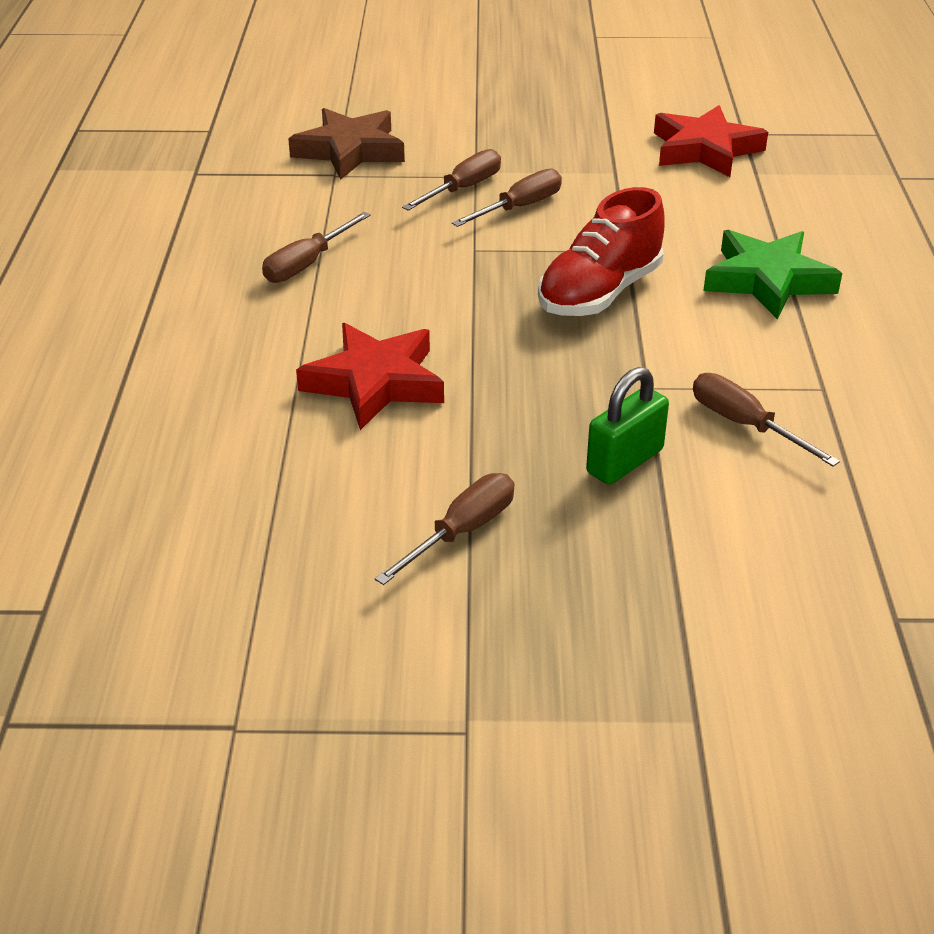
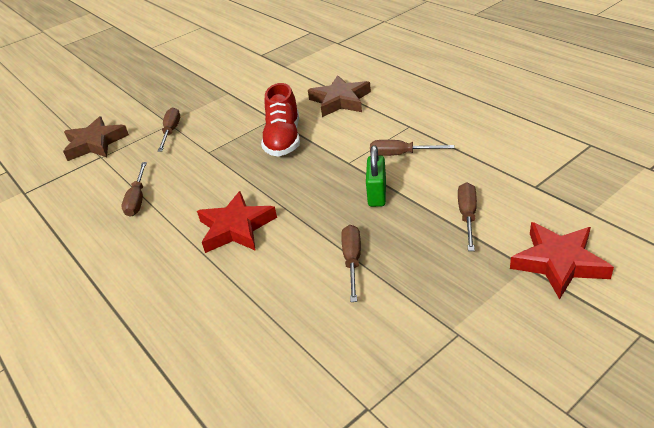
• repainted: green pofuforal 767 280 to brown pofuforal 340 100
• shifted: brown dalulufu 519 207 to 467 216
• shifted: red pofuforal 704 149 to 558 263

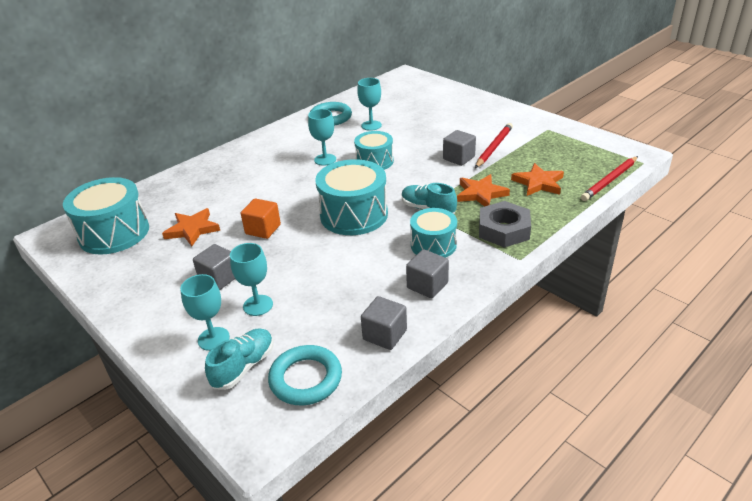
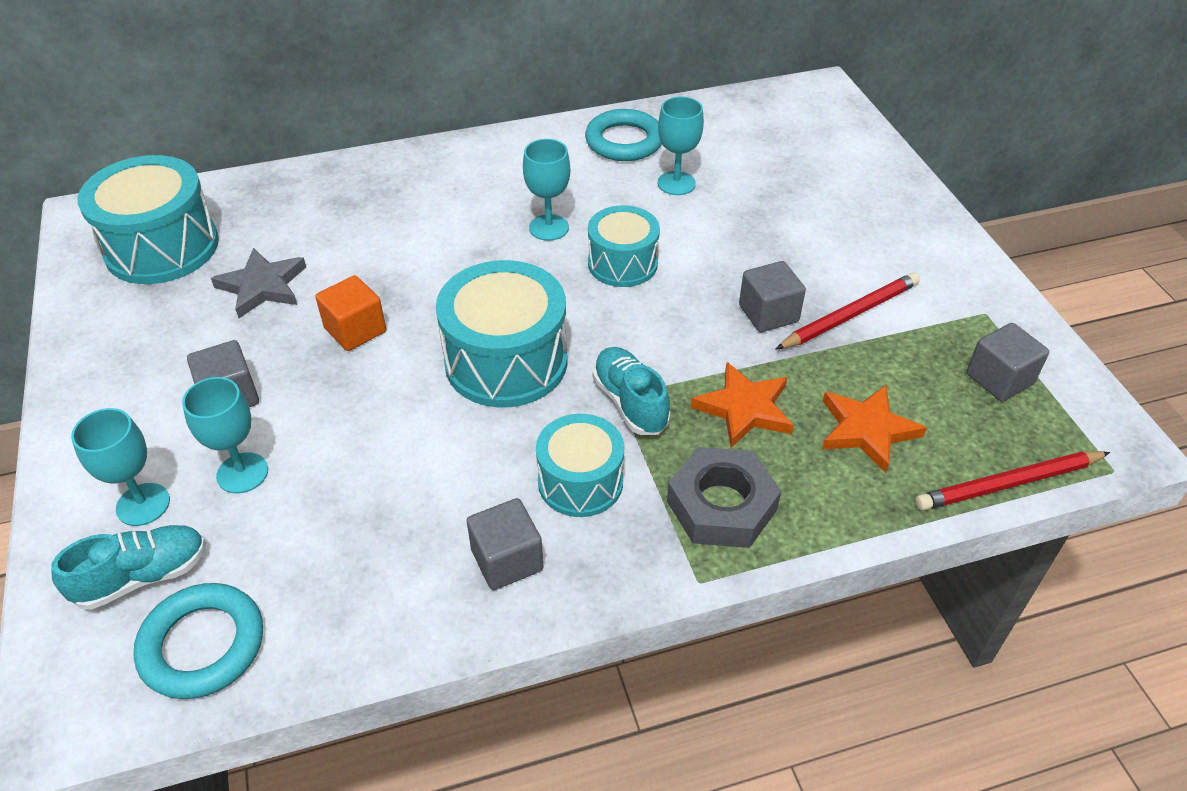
• repainted: orange pofuforal 192 229 to grey pofuforal 262 286
• shifted: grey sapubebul 385 335 to 999 379

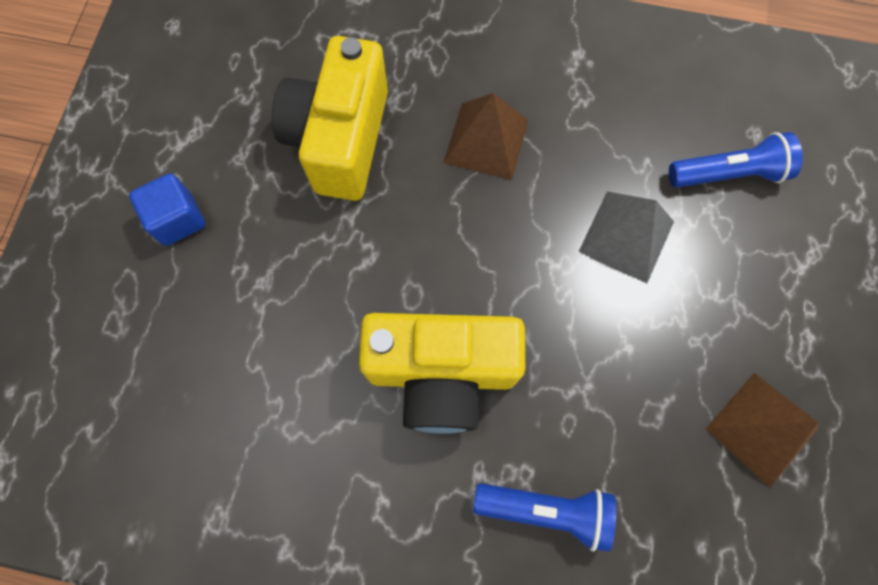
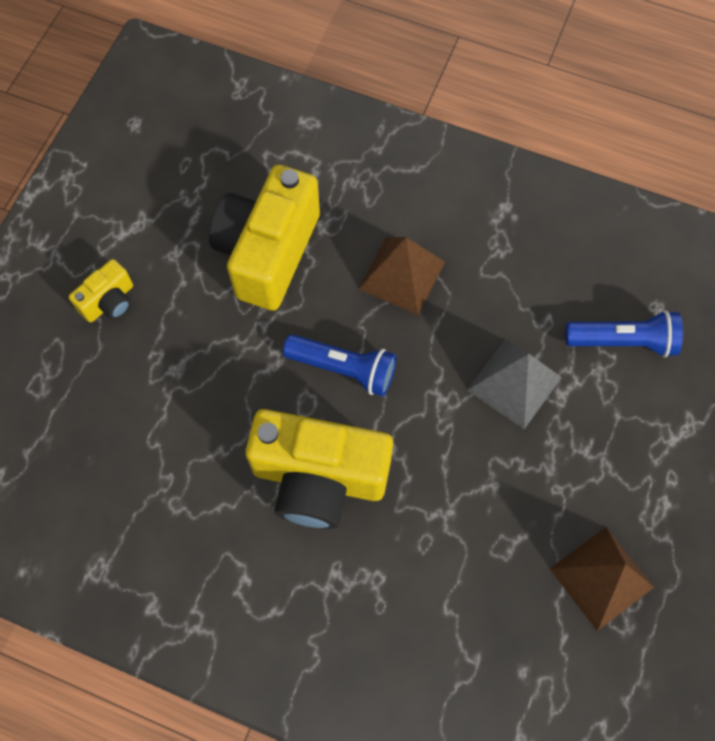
• swapped: blue sapubebul 178 219 to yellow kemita 109 301
• shifted: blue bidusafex 546 509 to 344 369

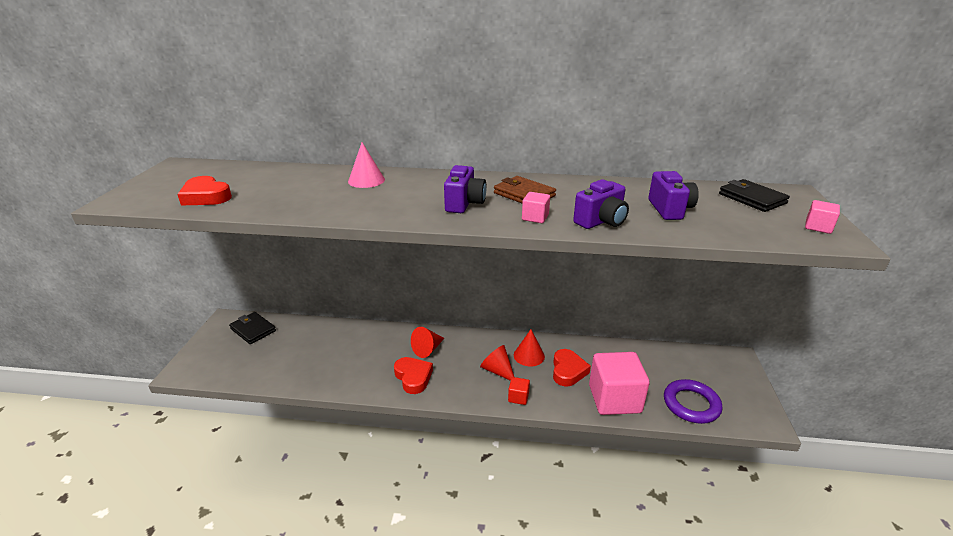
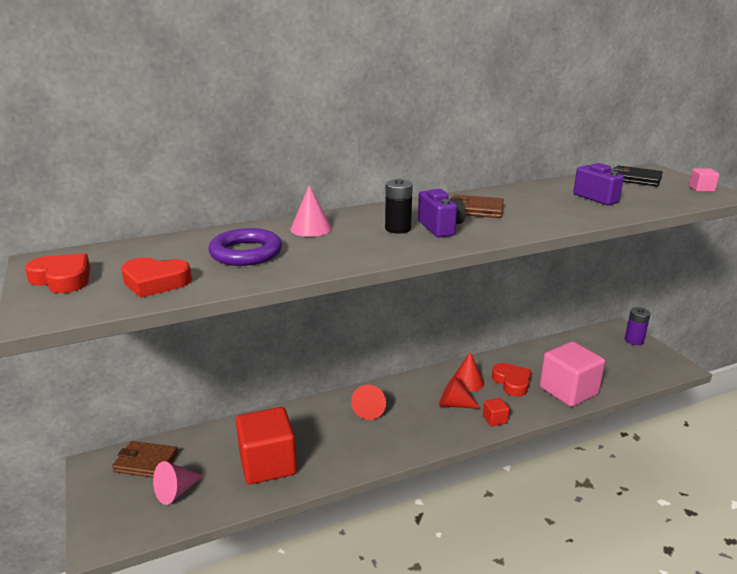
• shifted: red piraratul 413 377 to 62 279
• repainted: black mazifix 253 330 to brown mazifix 146 462
• new: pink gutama 176 491
• shifted: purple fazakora 691 404 to 246 253
• new: red sapubebul 268 464
• new: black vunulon 398 229
• new: purple vunulon 634 340
• gone: pink sapubebul 535 217
• gone: purple kemita 601 221

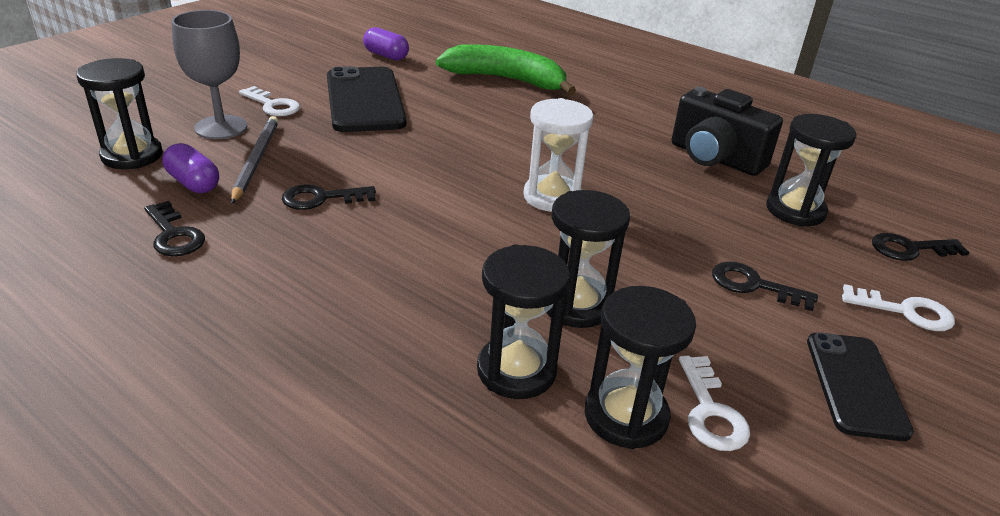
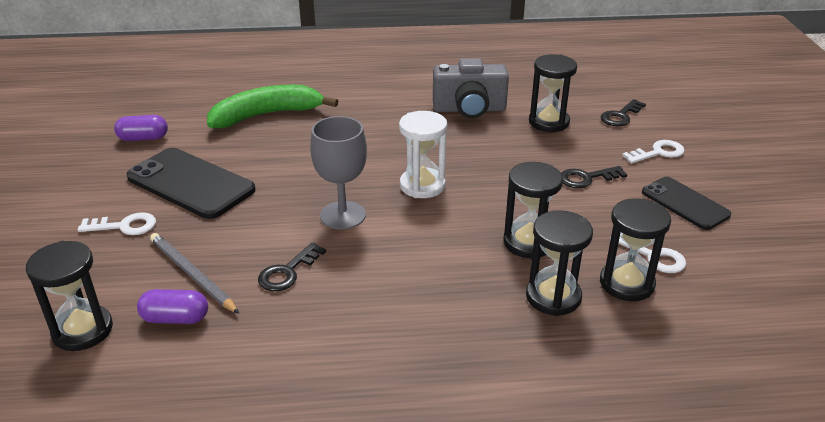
• shifted: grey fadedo 221 127 to 343 215
• repainted: black kemita 715 158 to grey kemita 469 109
• gone: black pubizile 174 235

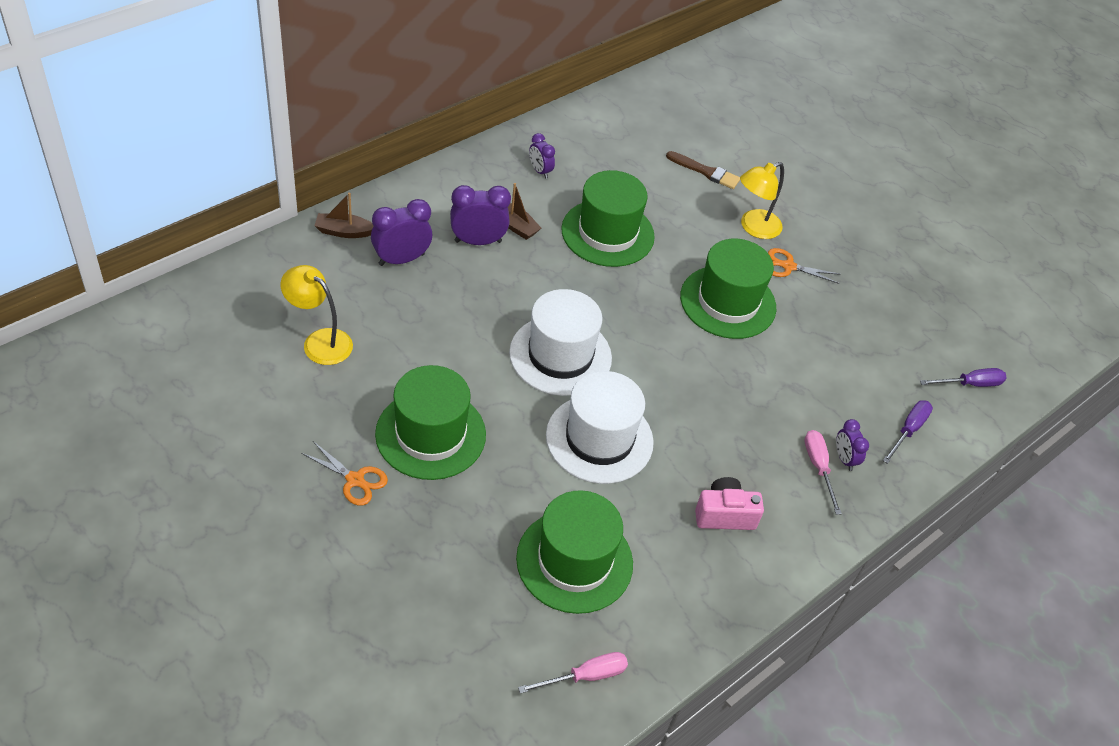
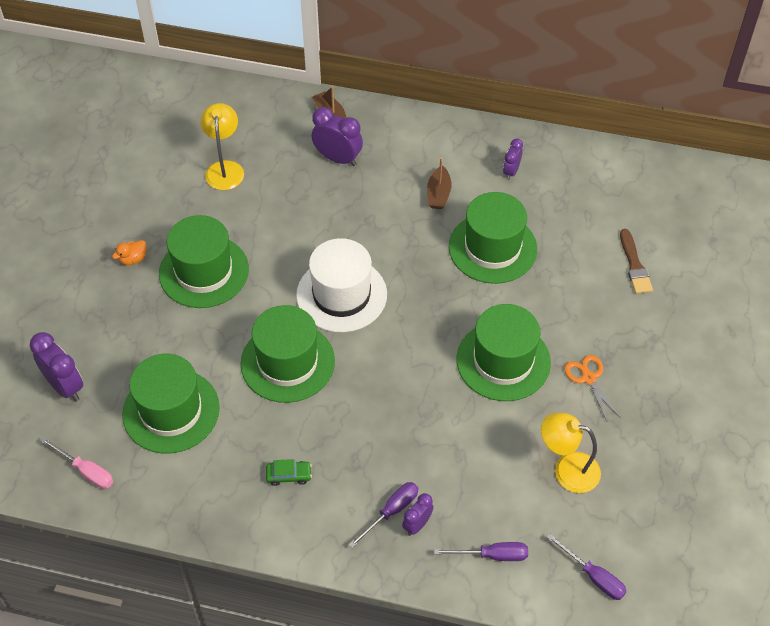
• shifted: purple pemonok 478 241 to 65 386
• swapped: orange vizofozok 355 480 to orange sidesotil 133 259
• repainted: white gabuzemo 599 439 to green gabuzemo 287 362
• swapped: pink kemita 724 515 to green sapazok 289 475
• repainted: pink dalulufu 818 467 to purple dalulufu 391 512
• shifted: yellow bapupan 754 228 to 567 469

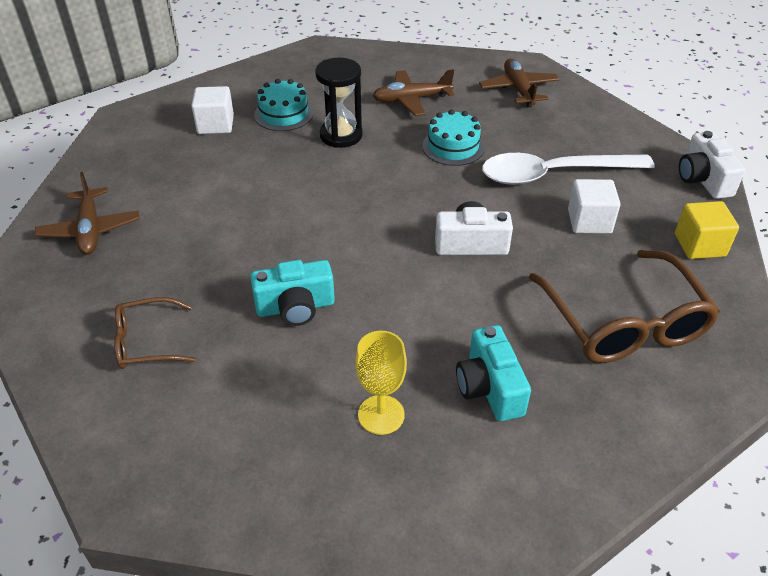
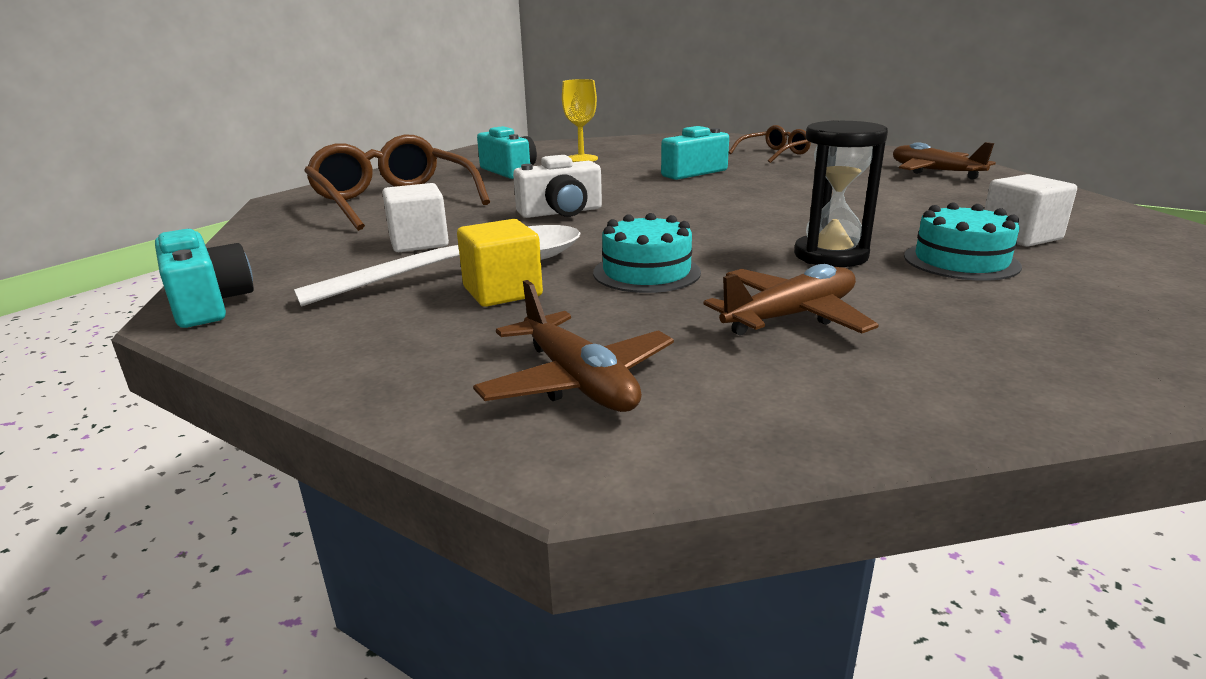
• repainted: white kemita 703 179 to turquoise kemita 208 304
• shifted: yellow sapubebul 699 245 to 502 292

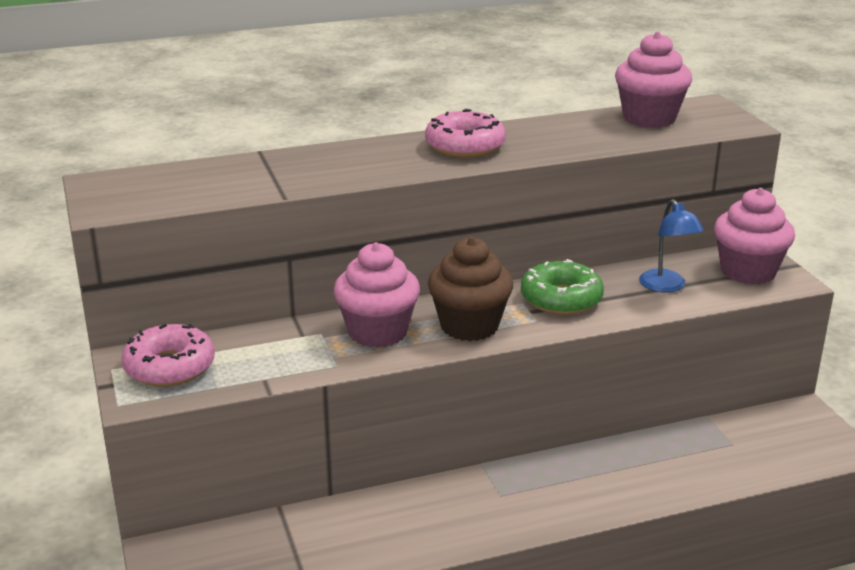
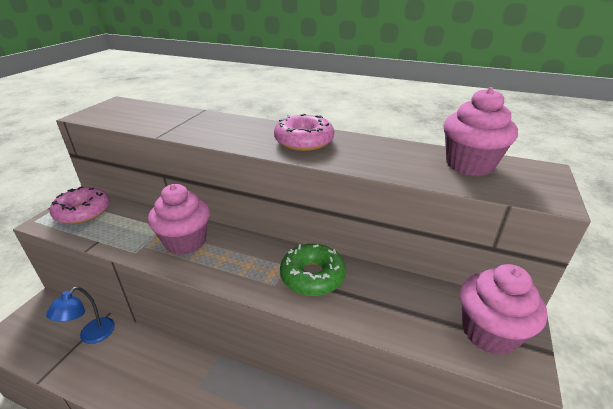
• shifted: blue bapupan 666 286 to 91 336
• gone: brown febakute 469 326

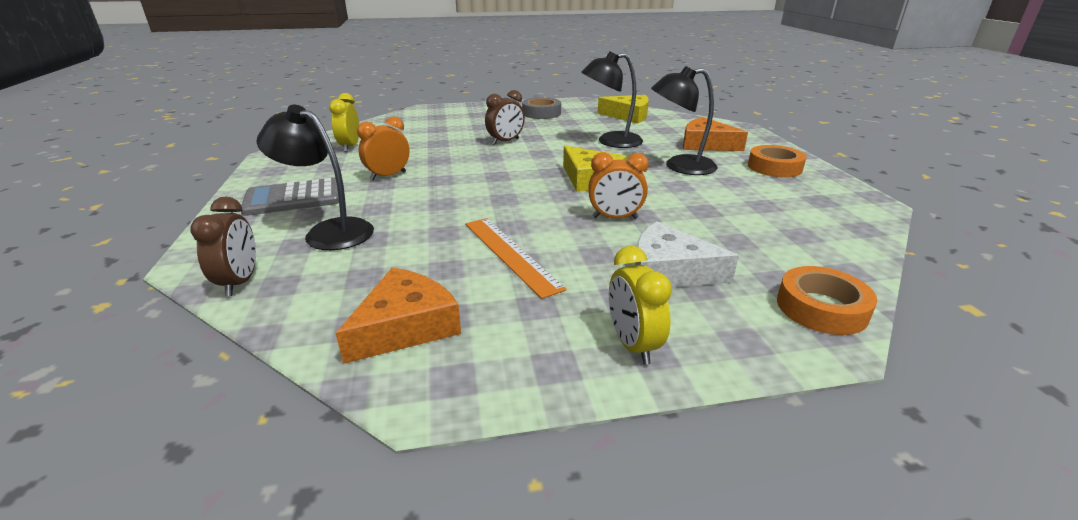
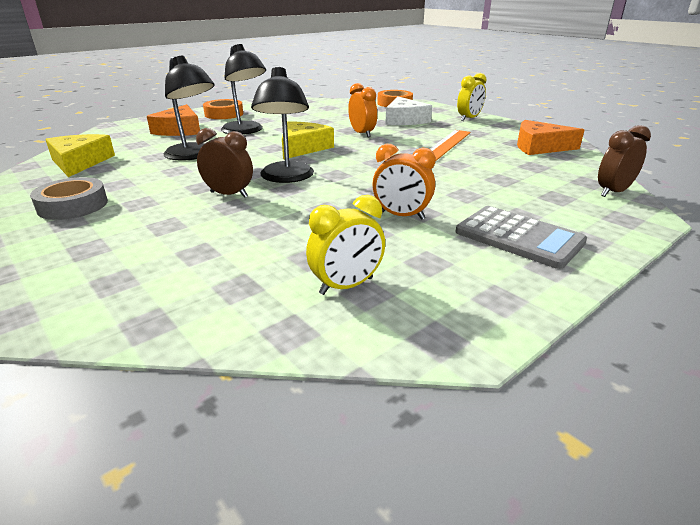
• shifted: black bapupan 329 231 to 286 178

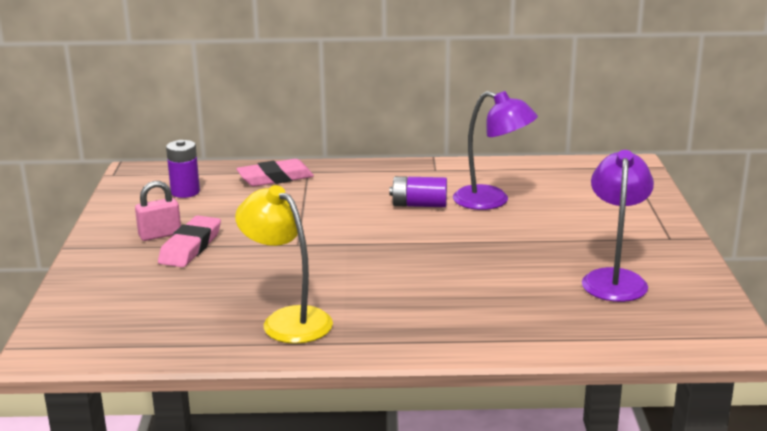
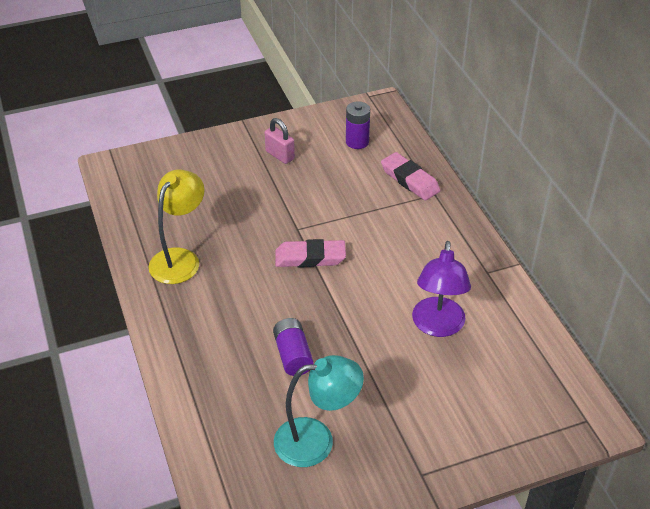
• shifted: purple vunulon 419 205 to 293 355
• repainted: purple bapupan 614 279 to turquoise bapupan 316 440
• shifted: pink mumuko 190 247 to 310 258

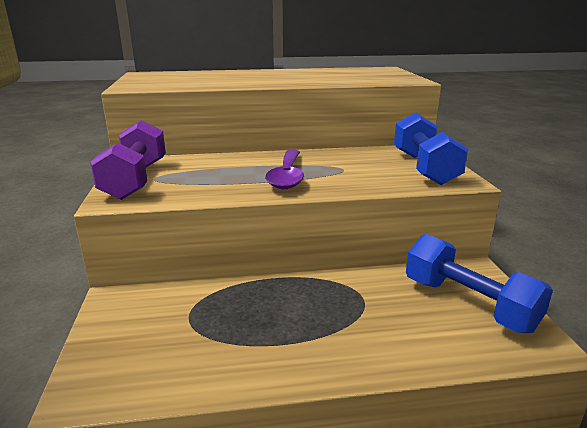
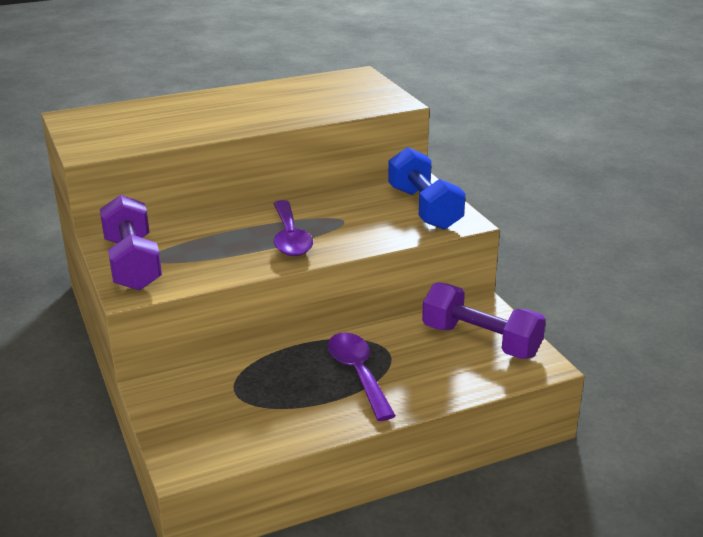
• new: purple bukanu 358 373
• repainted: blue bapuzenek 468 304 to purple bapuzenek 481 341

